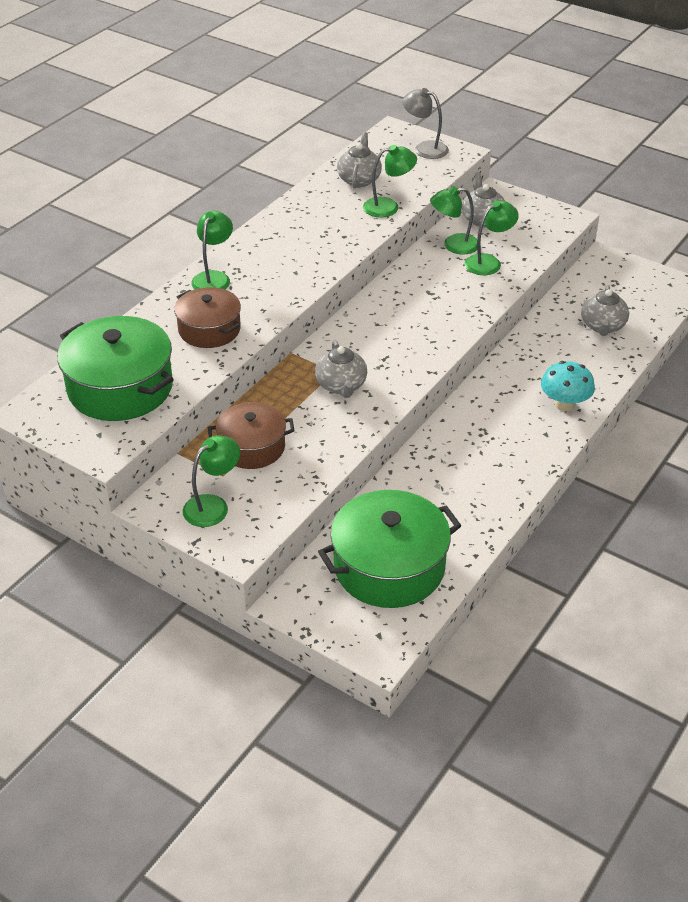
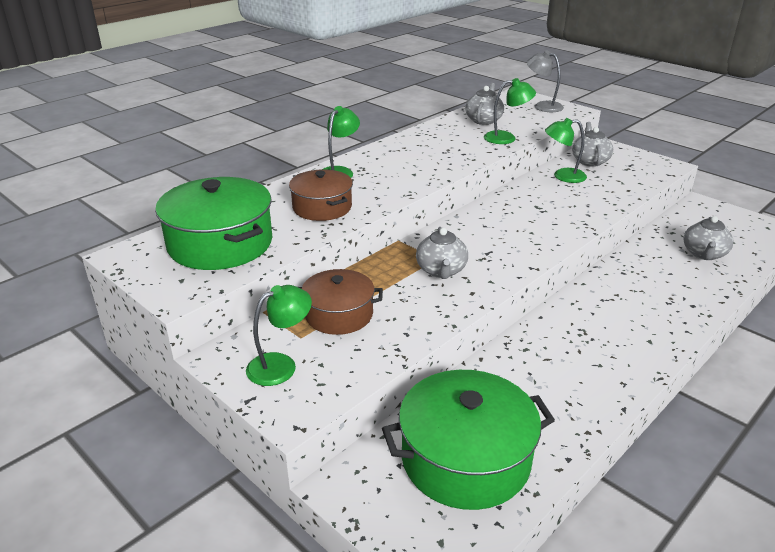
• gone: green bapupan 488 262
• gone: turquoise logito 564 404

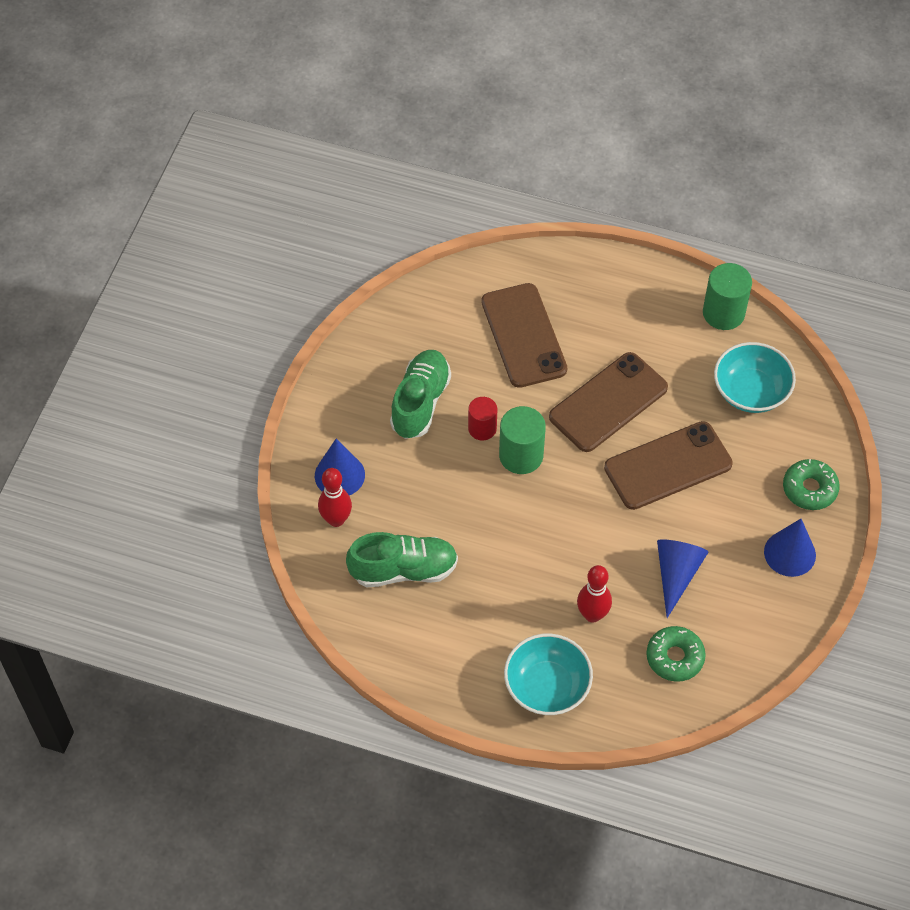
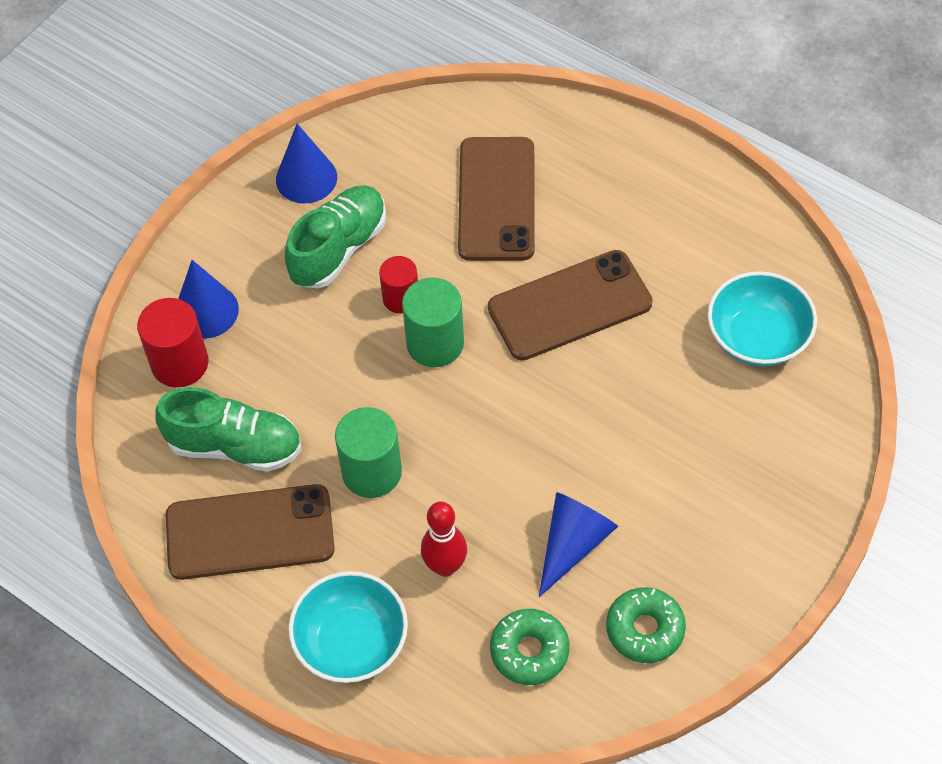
• swapped: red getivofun 336 519 to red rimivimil 180 363
• shifted: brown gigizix 668 466 to 250 532
• shifted: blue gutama 789 553 to 306 178
• shifted: green rimivimil 723 313 to 372 472
• shifted: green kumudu 809 489 to 645 629

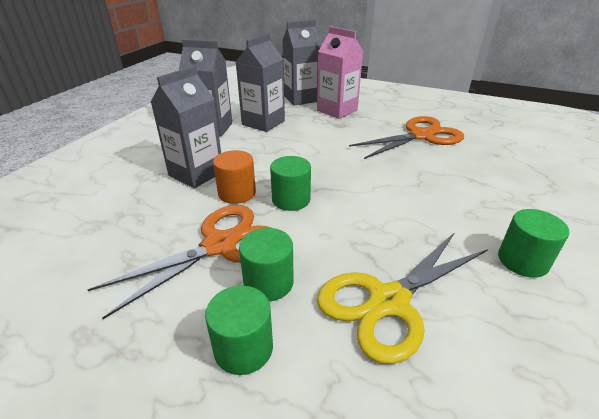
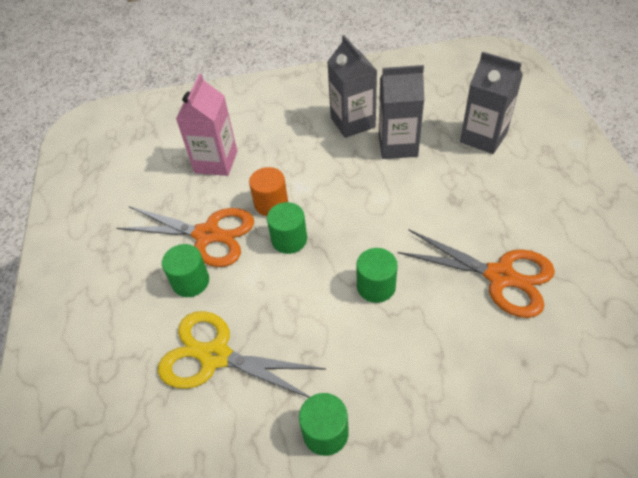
• shifted: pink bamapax 337 110 to 216 162
• shifted: green rimivimil 243 348 to 376 286
• gone: grey bamapax 196 174

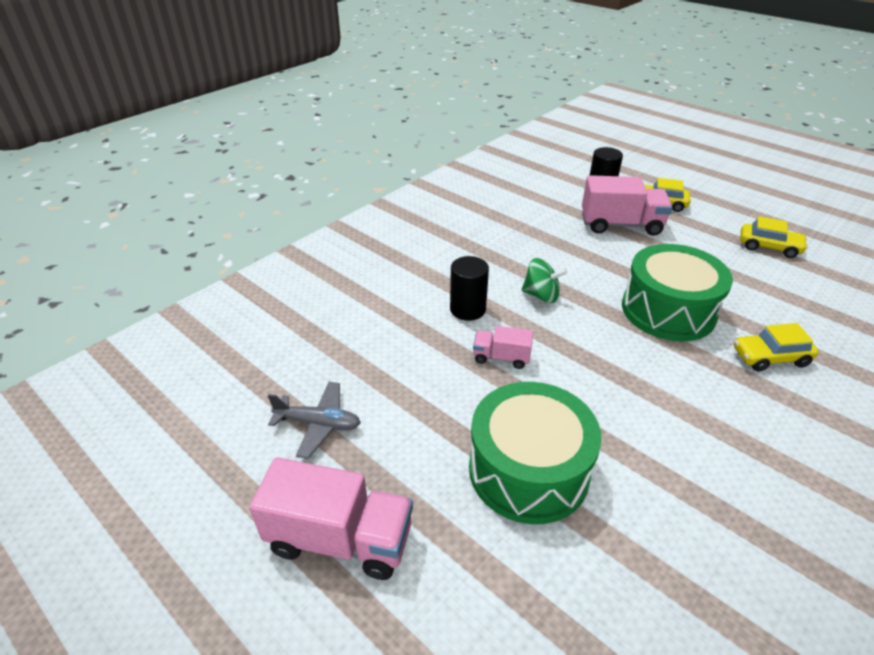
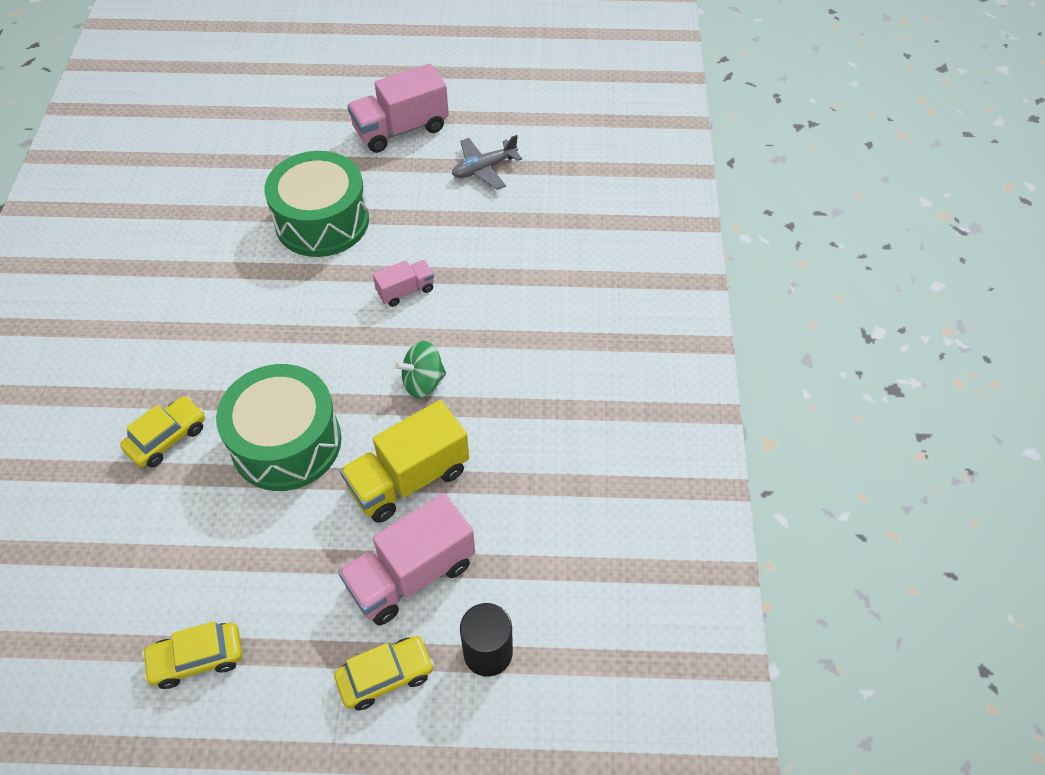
• new: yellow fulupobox 408 479
• gone: black rimivimil 467 309

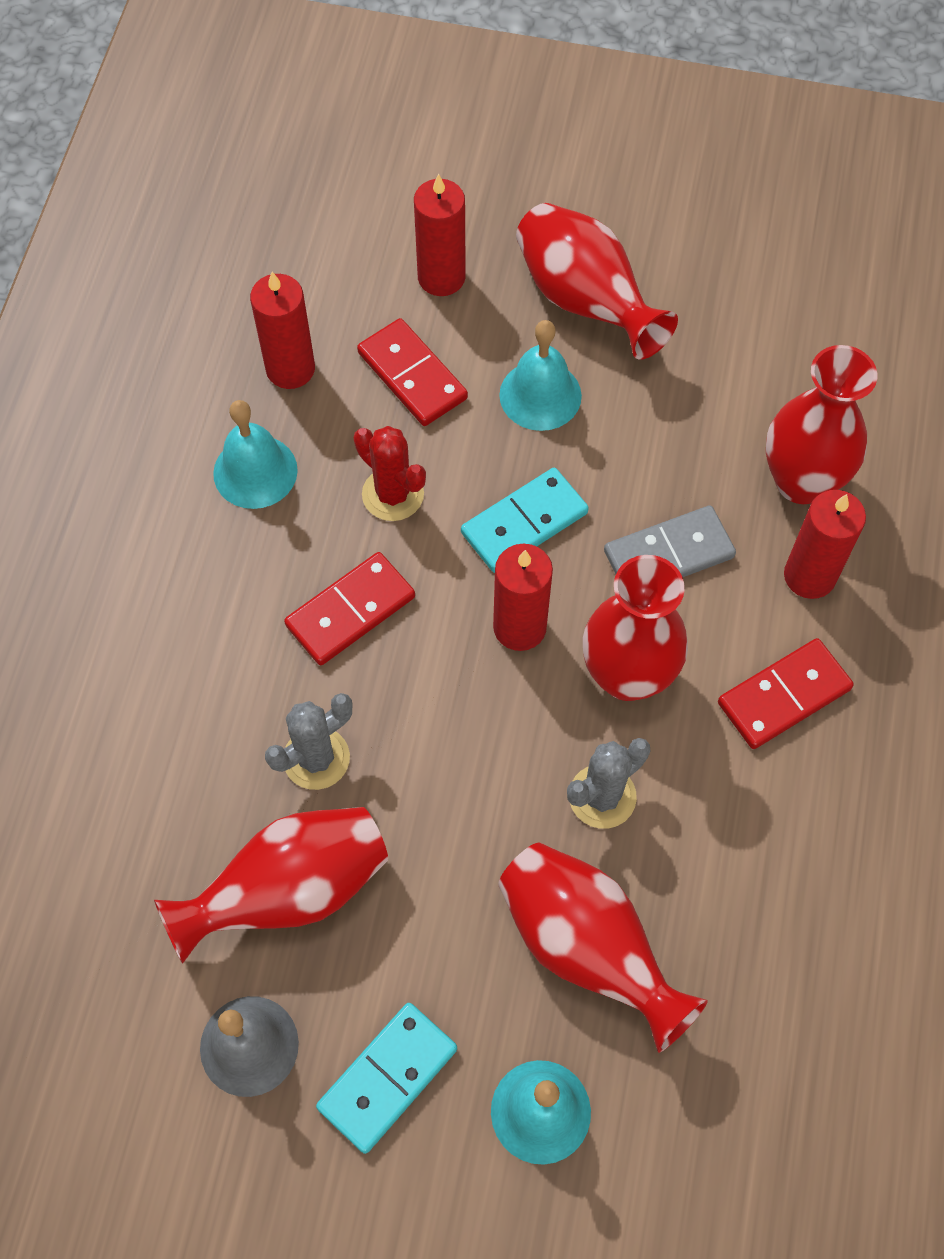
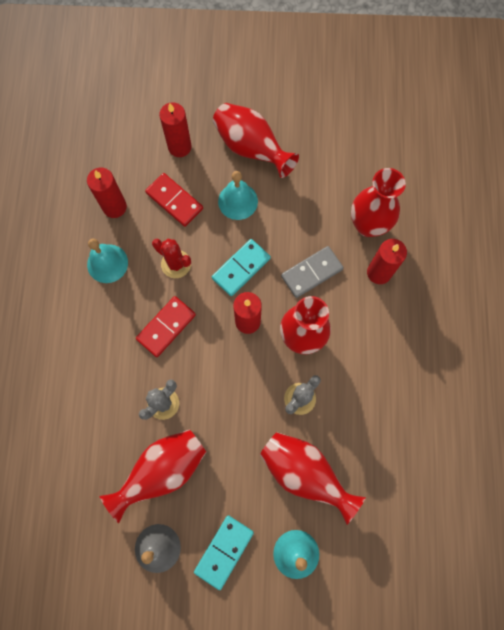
• gone: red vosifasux 784 695

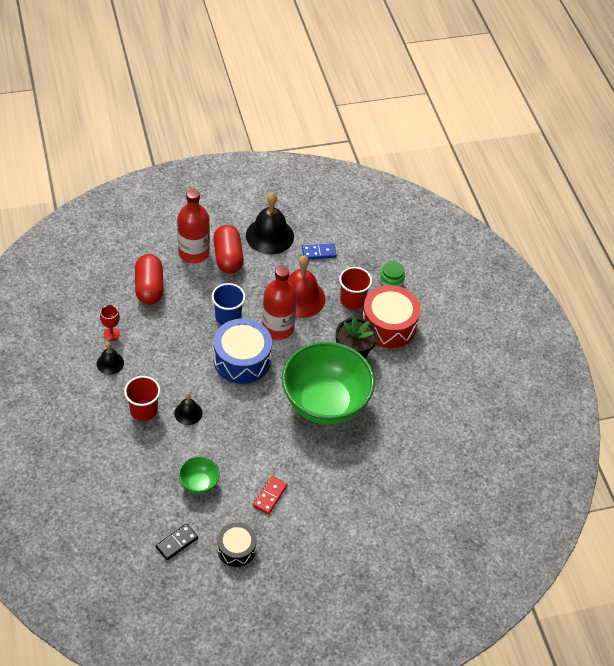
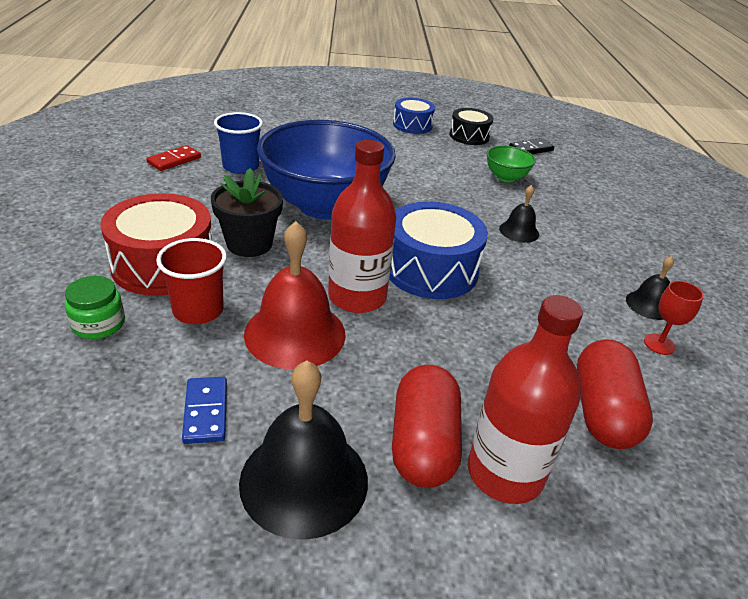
• shifted: red vosifasux 270 496 to 174 160
• rotated: blue vosifasux 319 253 = 206 412 75 degrees clockwise
• shifted: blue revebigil 228 317 to 240 167
• repainted: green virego 325 403 to blue virego 324 206
• new: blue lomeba 412 125
• gone: red revebigil 144 410

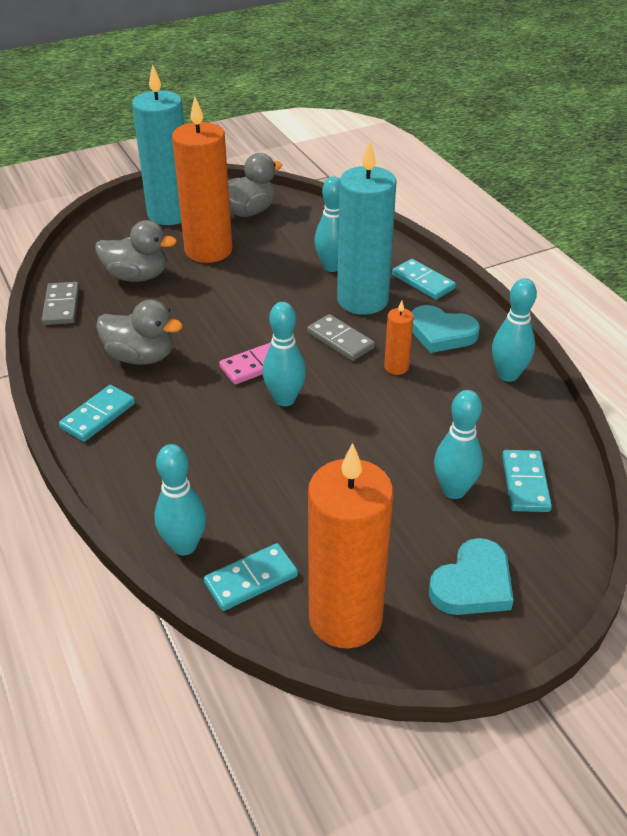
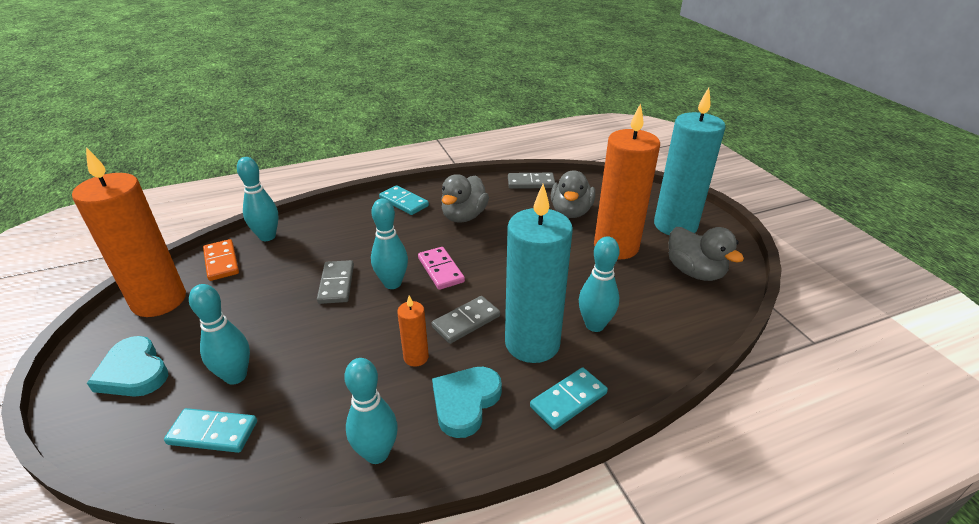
• repainted: turquoise vosifasux 251 579 to orange vosifasux 221 262
• new: grey vosifasux 336 284

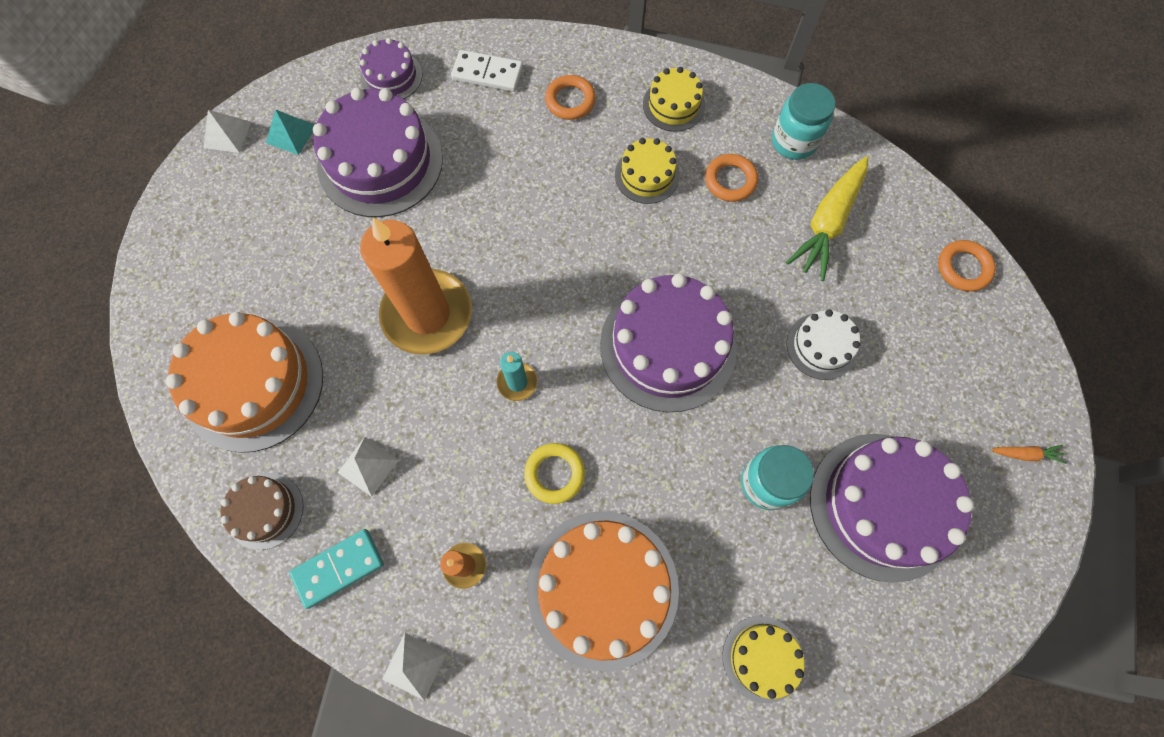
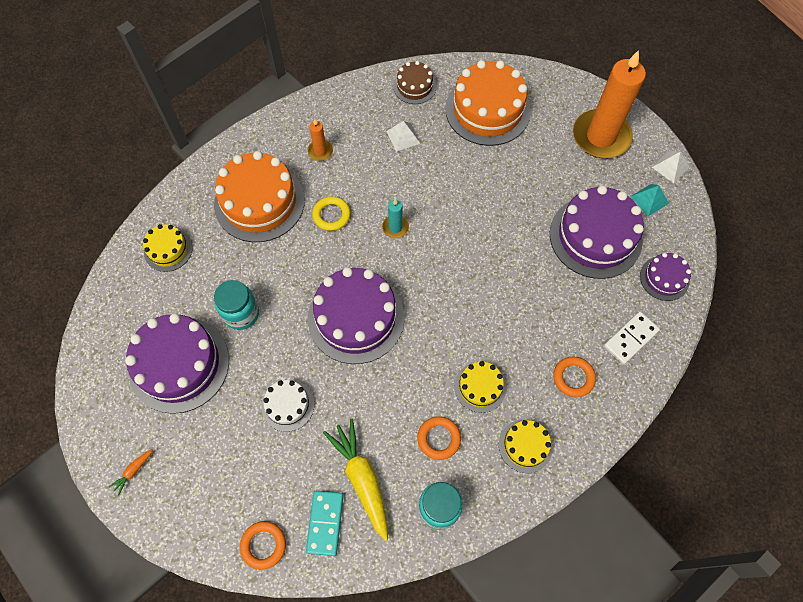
• shifted: turquoise vosifasux 338 568 to 325 523
• shifted: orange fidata 427 314 to 601 136
• gone: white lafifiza 414 666

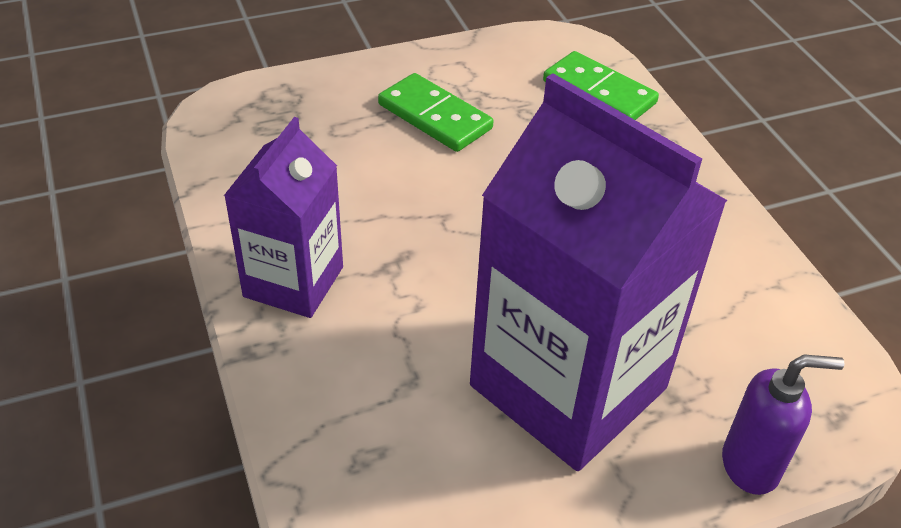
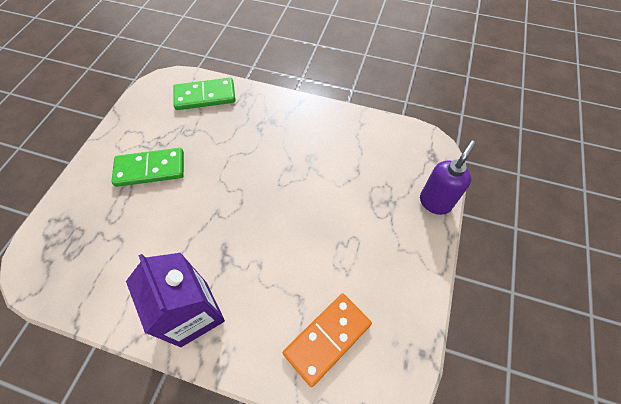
• new: orange vosifasux 327 338
• gone: purple bamapax 568 387

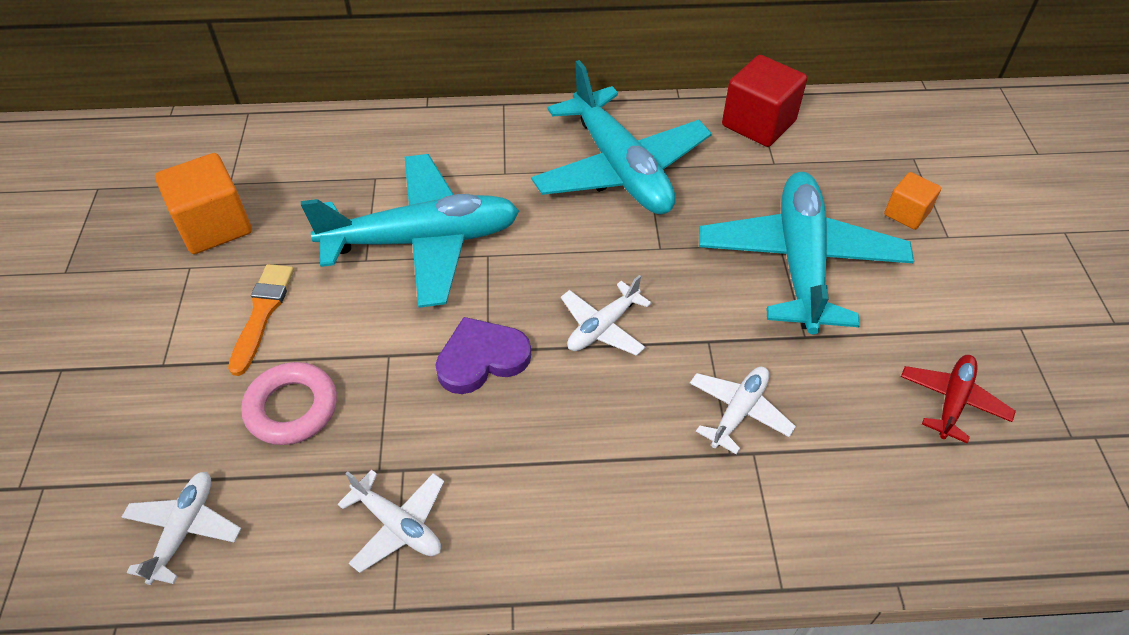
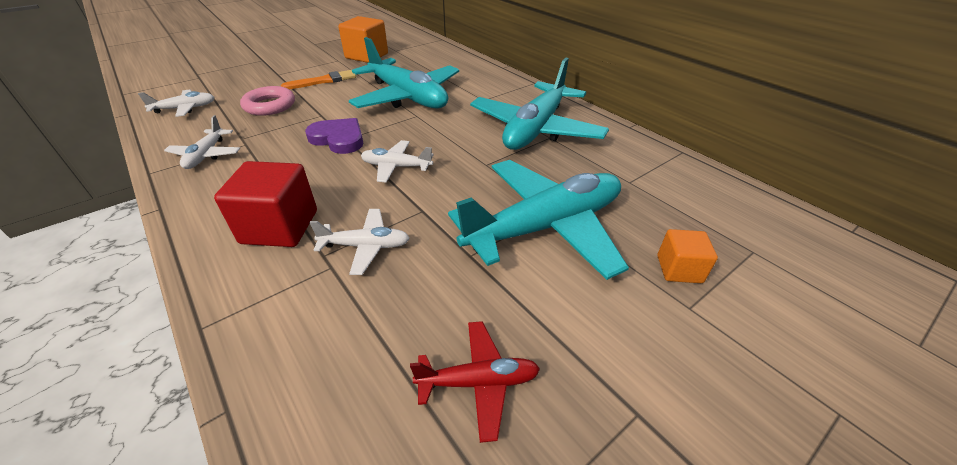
• shifted: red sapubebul 758 123 to 280 227

